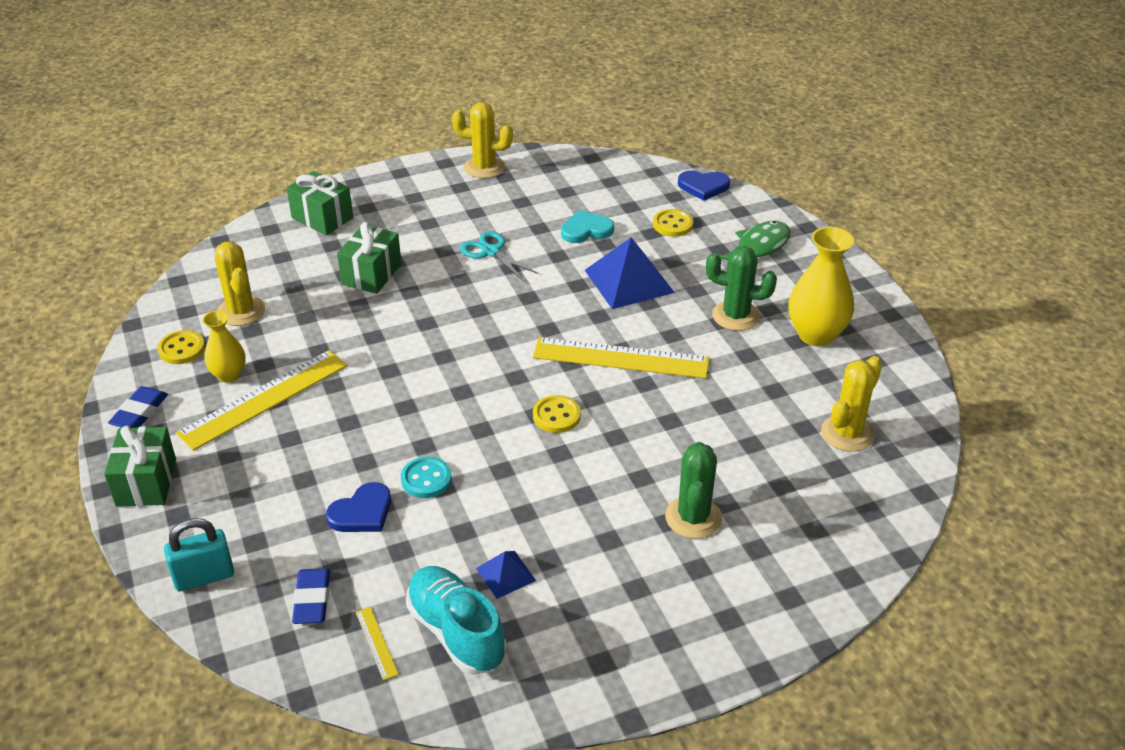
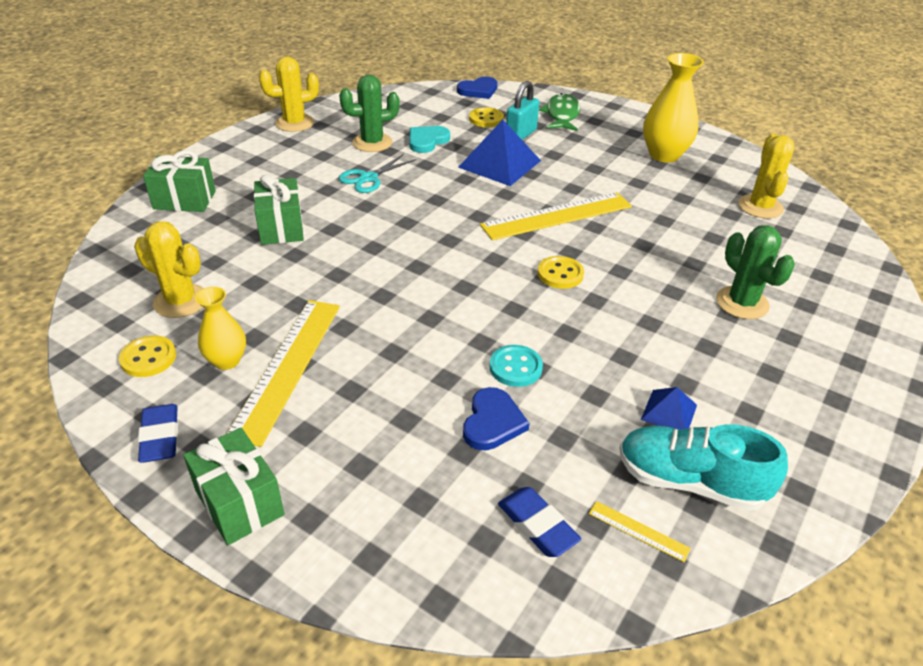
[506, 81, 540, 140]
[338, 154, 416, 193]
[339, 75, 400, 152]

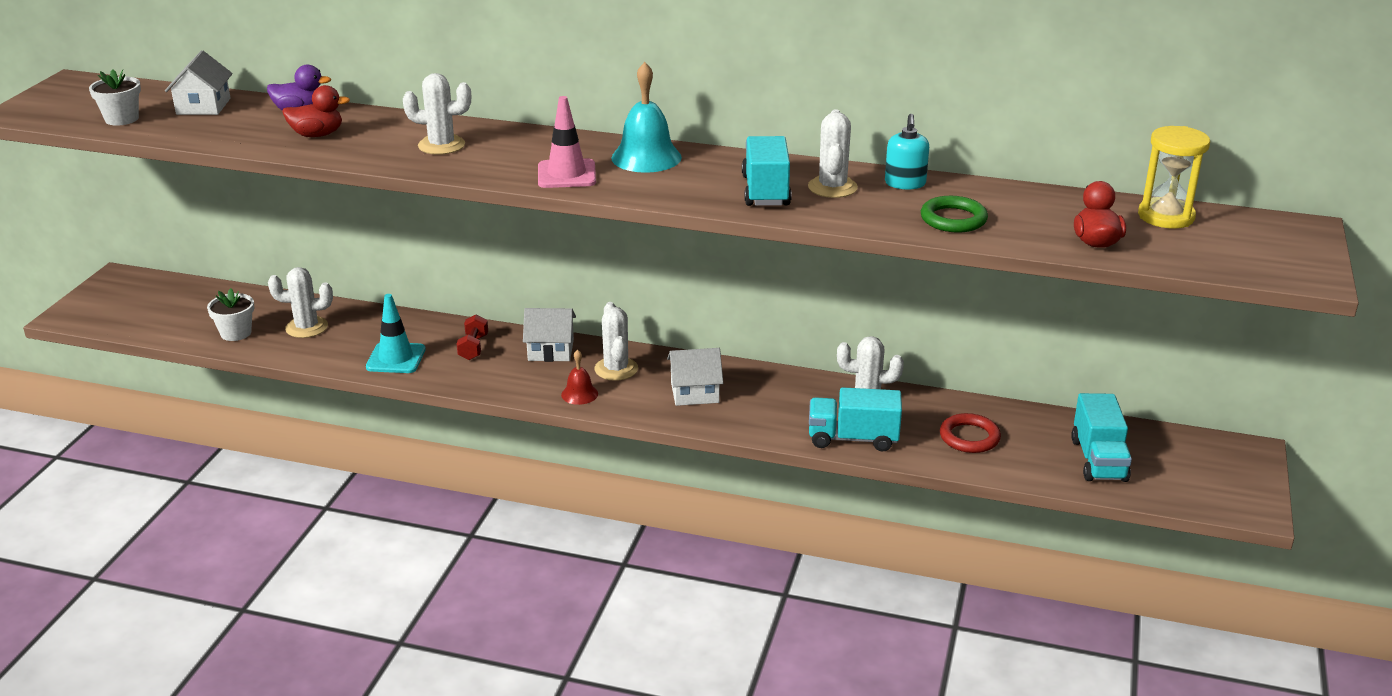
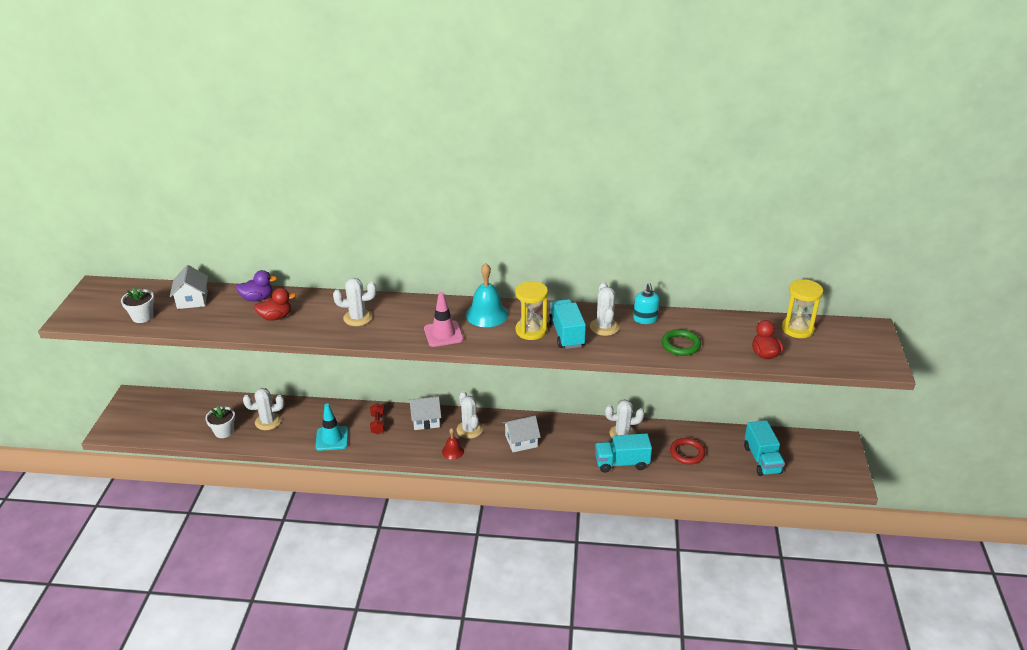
[515, 281, 548, 340]

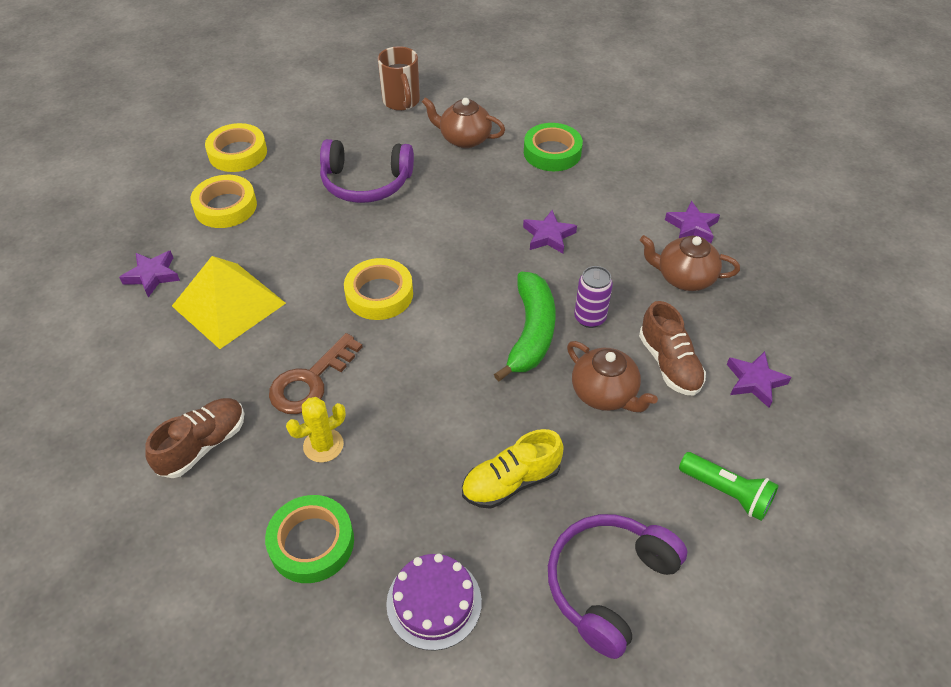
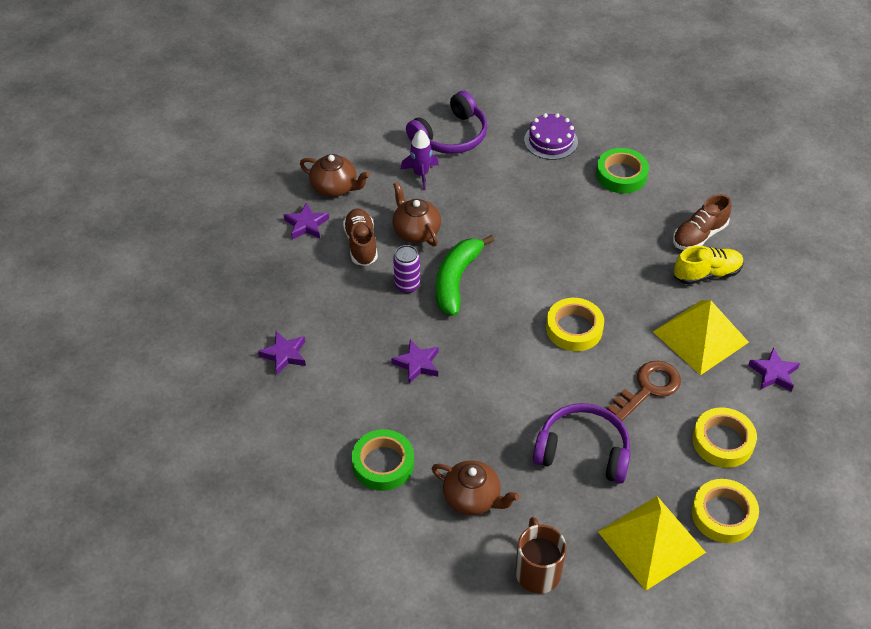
[607, 360, 681, 421]
[286, 397, 346, 463] (first image)
[674, 246, 744, 285]
[300, 154, 370, 197]
[679, 452, 779, 521] (first image)
[401, 129, 439, 190]
[598, 496, 706, 591]

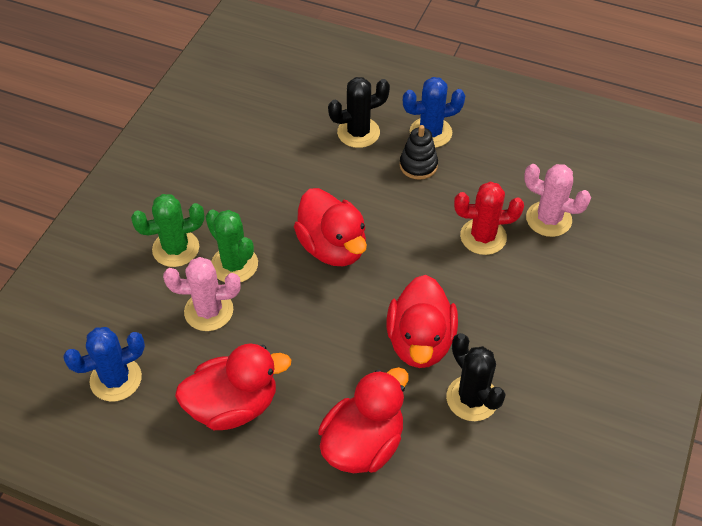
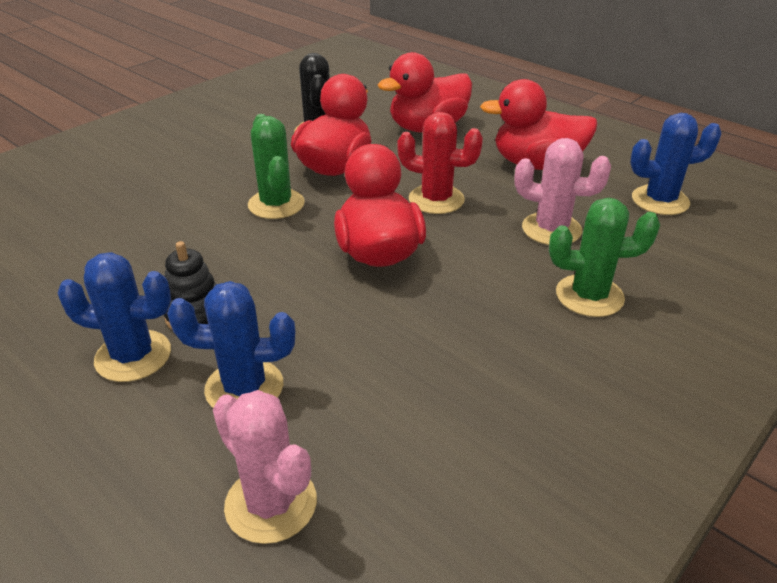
[248, 114, 305, 219]
[167, 281, 295, 408]
[397, 112, 483, 214]
[213, 390, 317, 544]

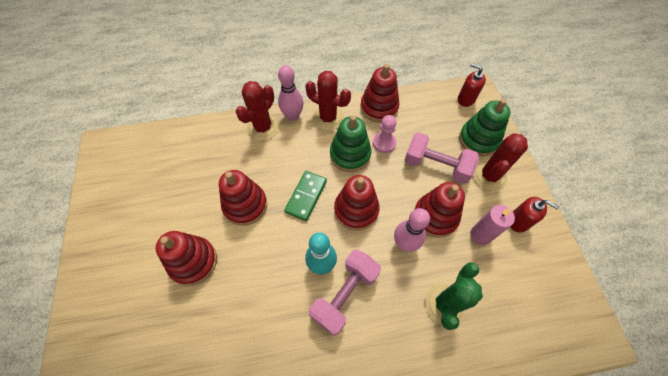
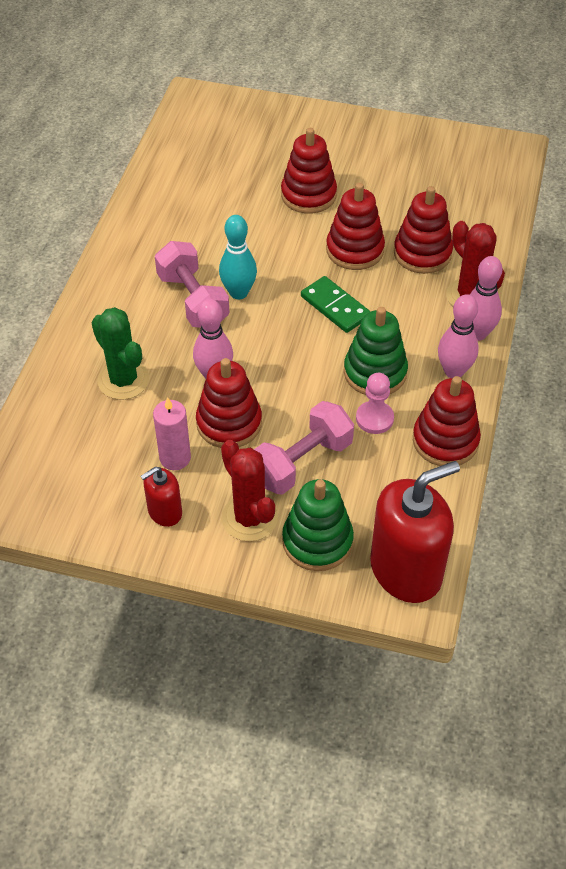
[438, 294, 479, 378]
[394, 186, 453, 274]
[370, 461, 460, 603]

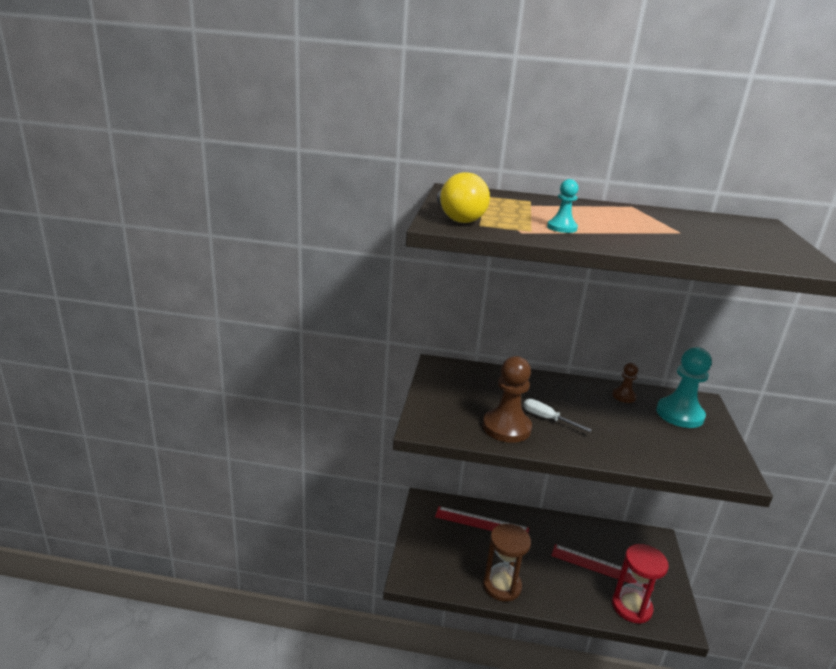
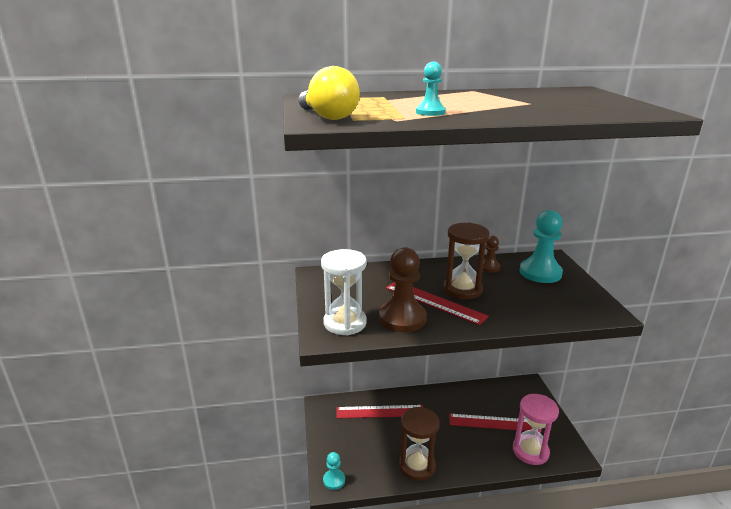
[386, 282, 489, 325]
[513, 394, 559, 465]
[321, 249, 367, 335]
[323, 452, 345, 490]
[443, 222, 489, 299]

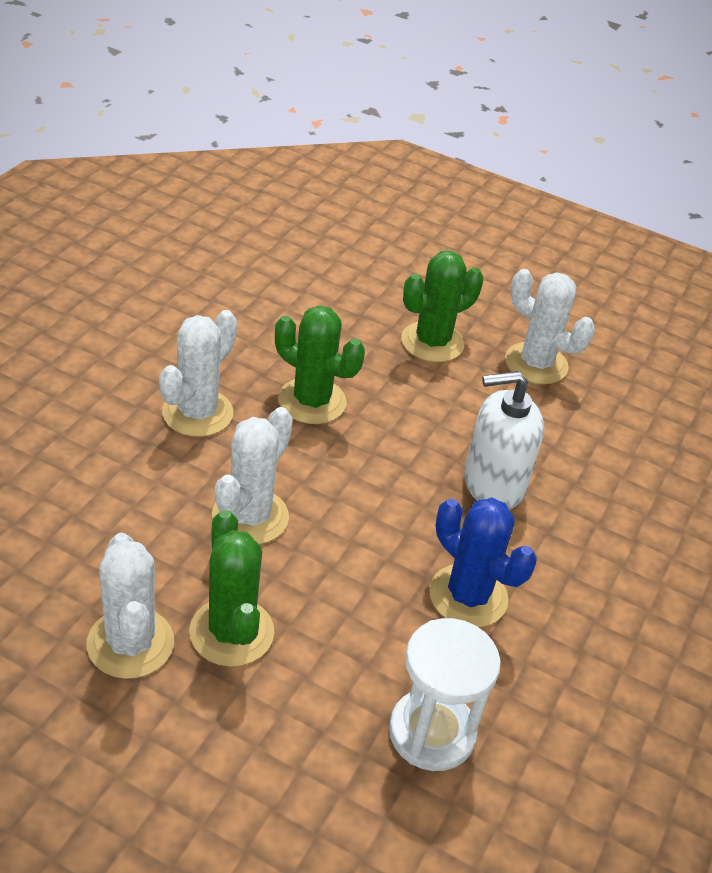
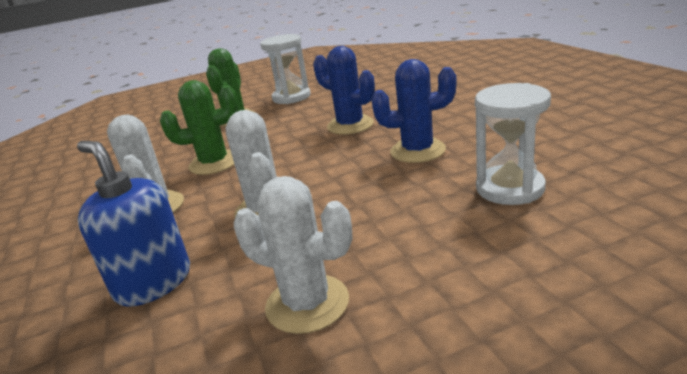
[189, 510, 274, 667] (first image)
[313, 46, 375, 135]
[260, 34, 310, 104]
[77, 141, 190, 307]

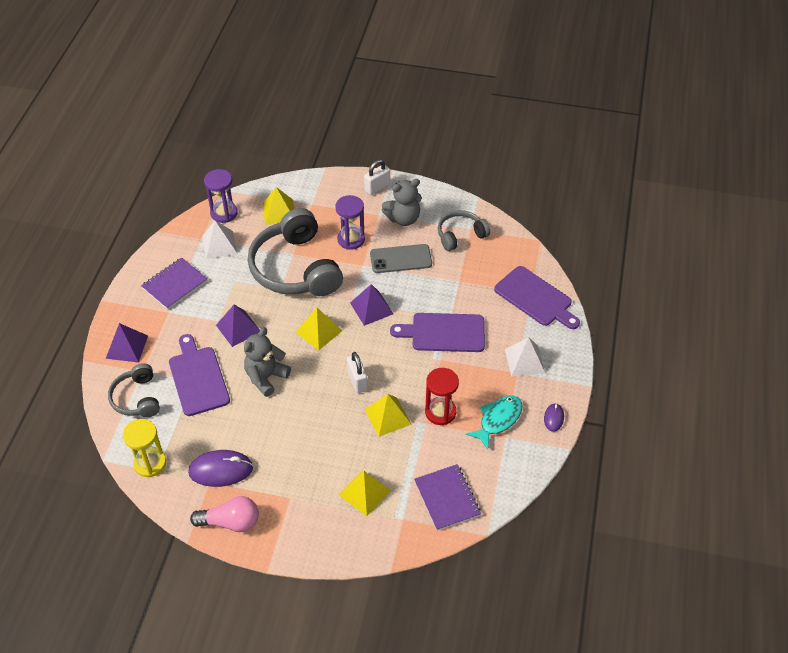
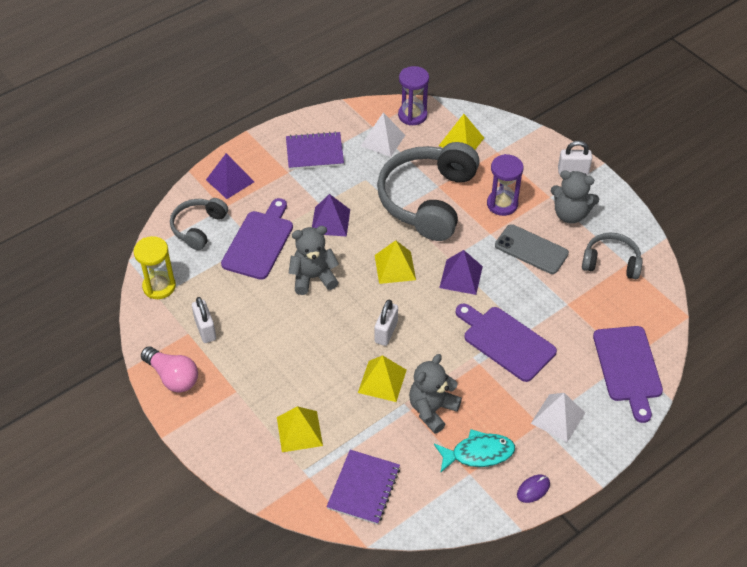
[192, 297, 216, 343]
[409, 354, 462, 434]

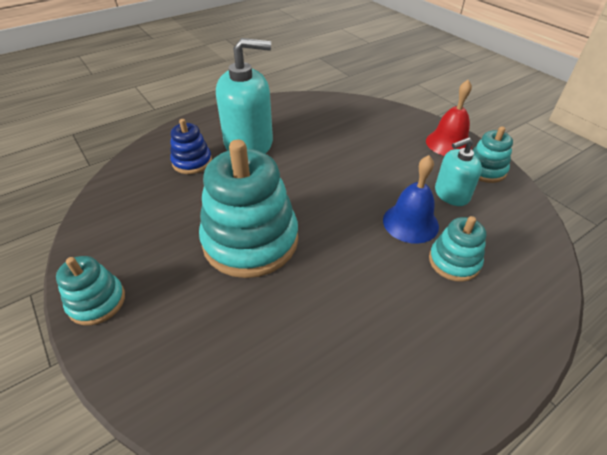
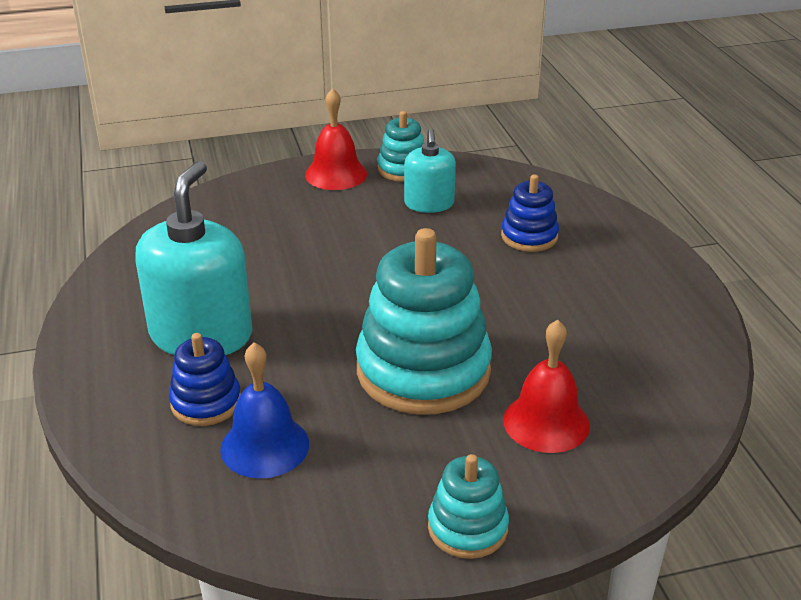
[220, 342, 309, 478]
[501, 174, 559, 252]
[503, 320, 590, 453]

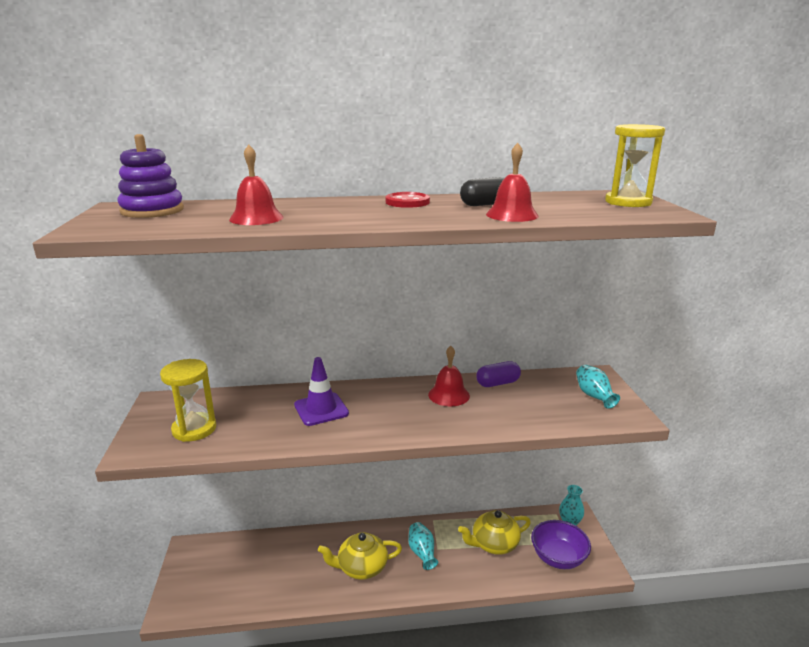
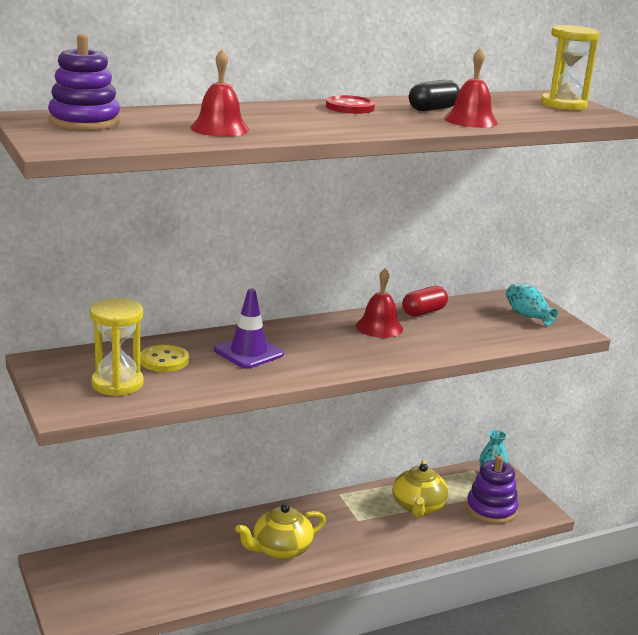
[408, 522, 438, 570] (first image)
[393, 460, 449, 518]
[402, 286, 448, 317]
[466, 455, 519, 524]
[140, 344, 189, 372]

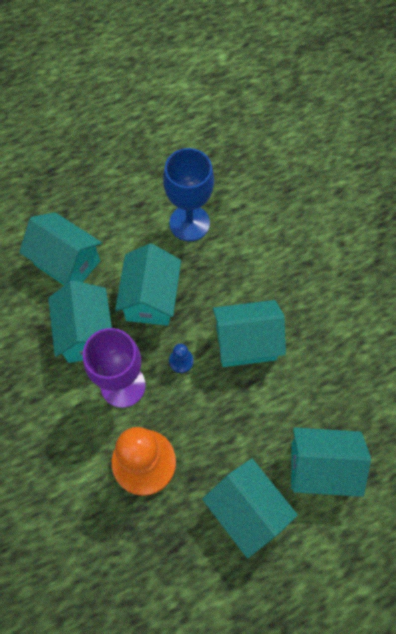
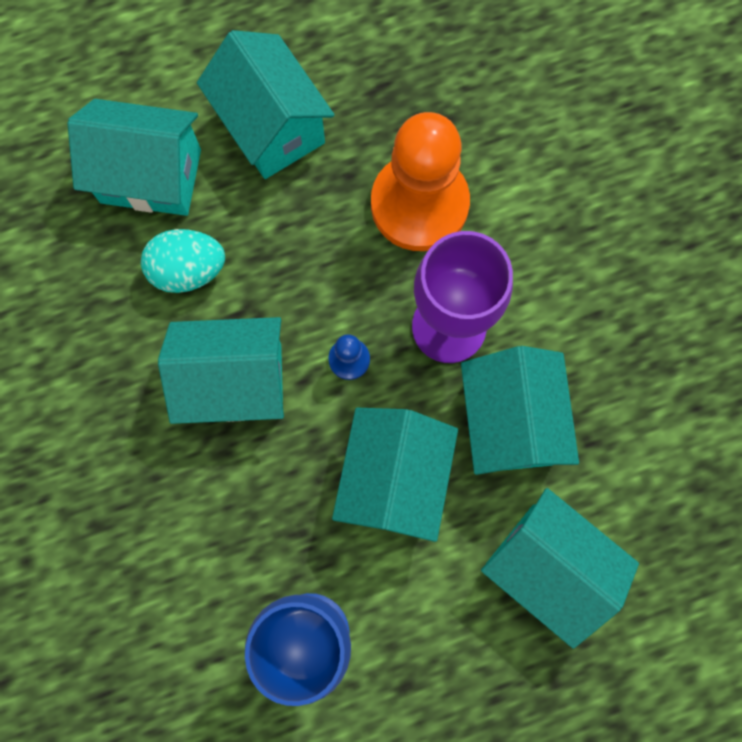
[141, 229, 225, 293]

